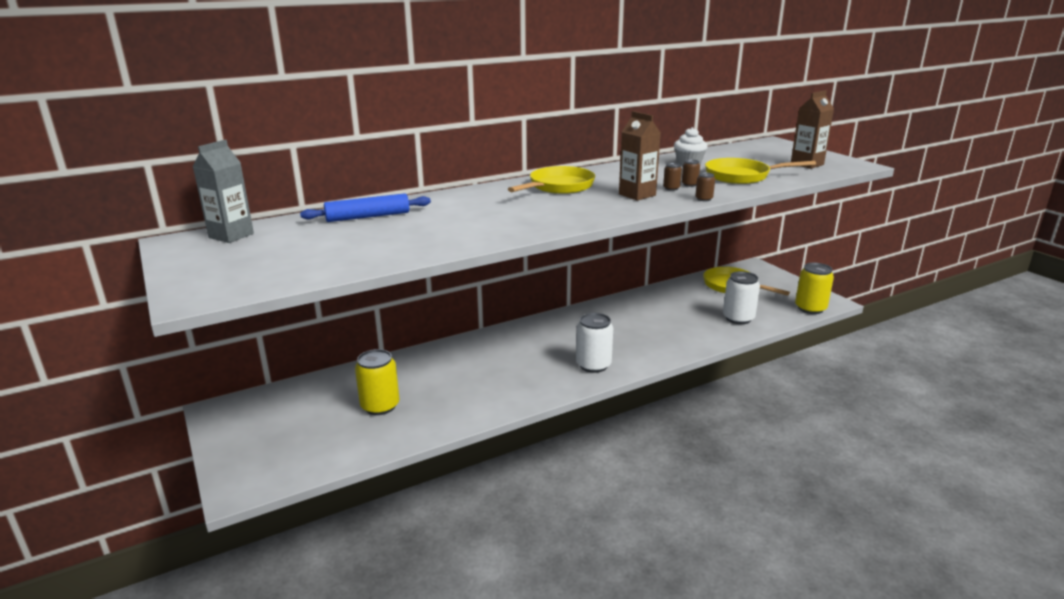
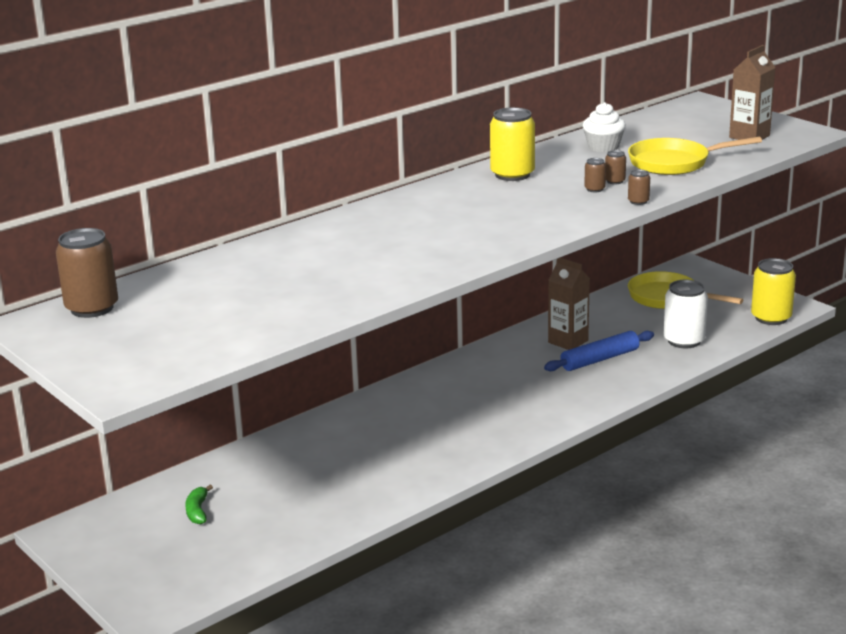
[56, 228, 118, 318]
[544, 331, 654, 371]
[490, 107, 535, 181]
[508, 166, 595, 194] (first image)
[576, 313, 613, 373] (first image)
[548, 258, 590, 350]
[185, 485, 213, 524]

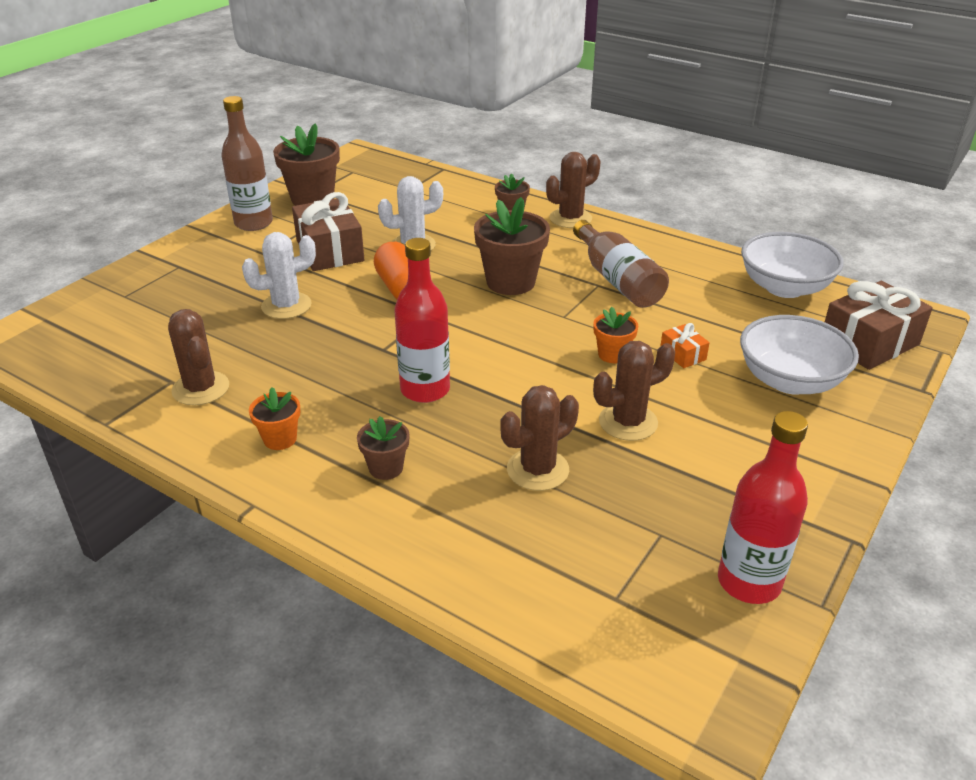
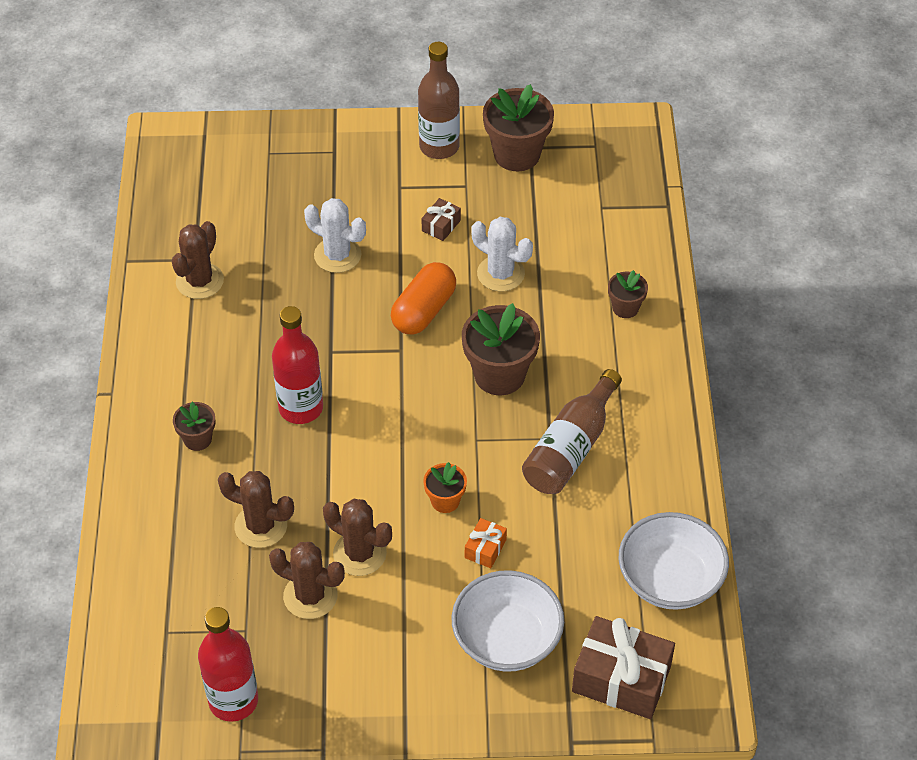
[249, 387, 301, 450] (first image)
[421, 198, 461, 241]
[269, 542, 345, 619]

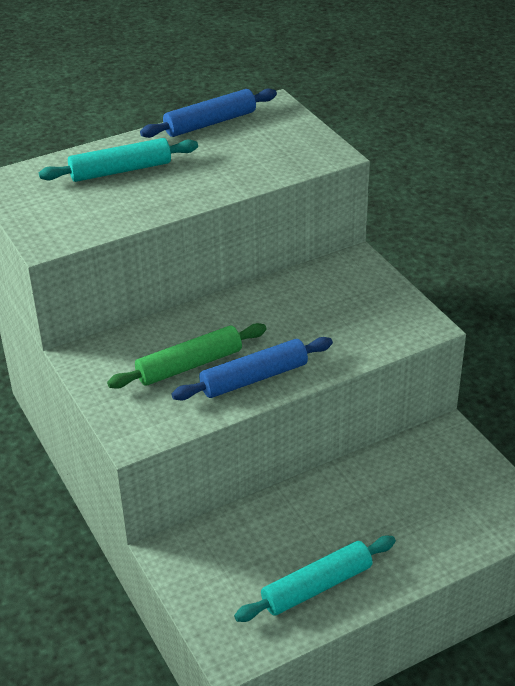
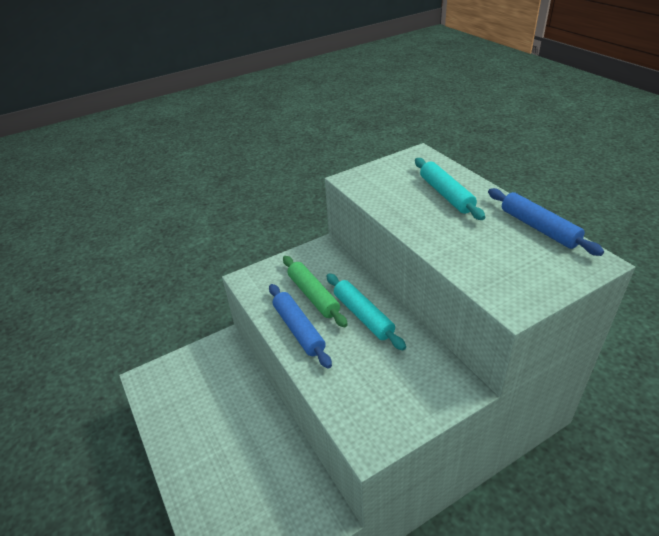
[326, 273, 406, 350]

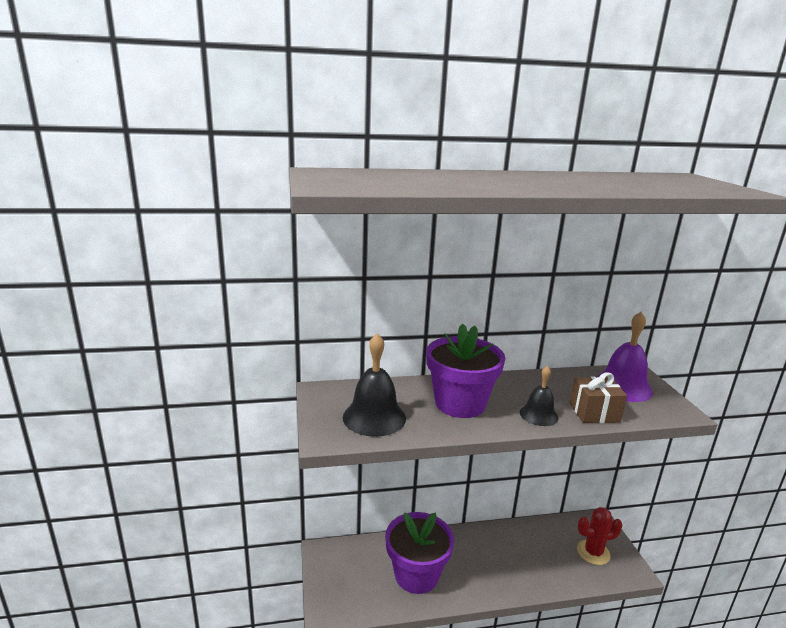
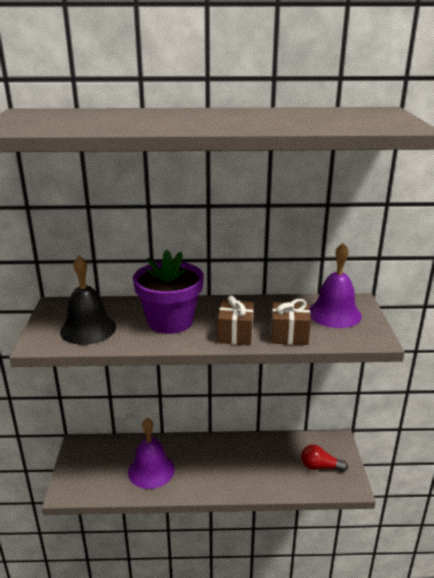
[128, 418, 175, 489]
[218, 296, 254, 346]
[301, 445, 348, 472]

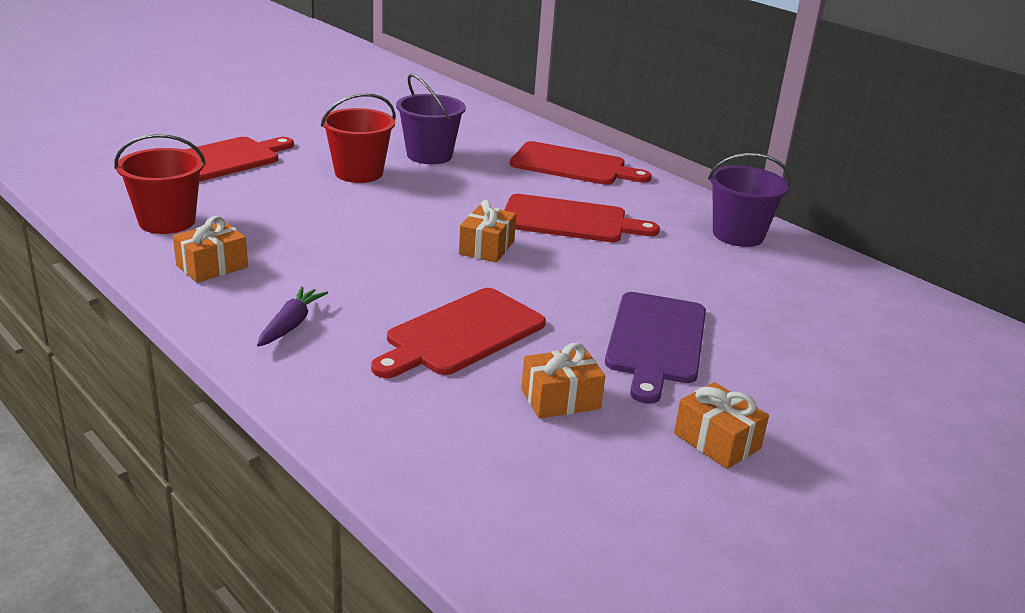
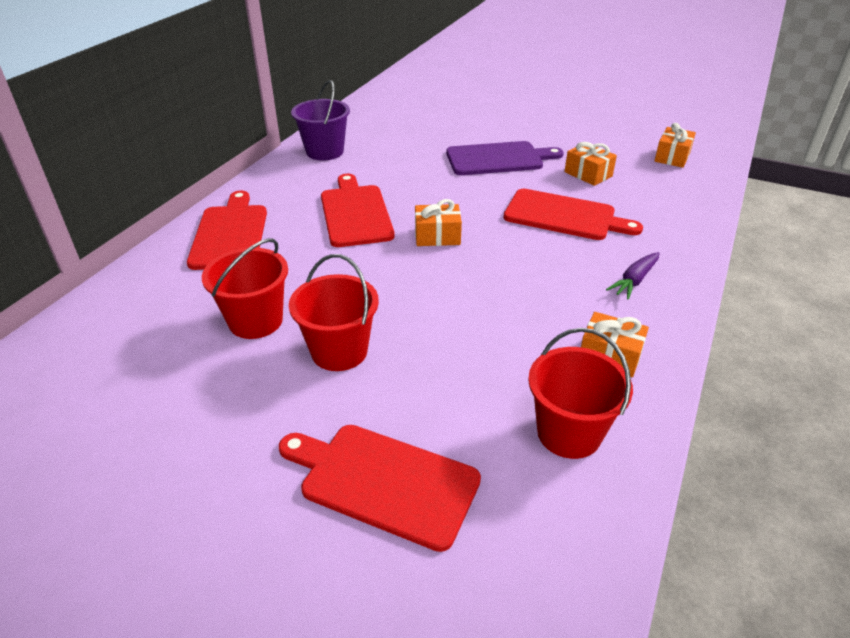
[606, 252, 660, 299]
[202, 238, 288, 339]
[655, 123, 696, 168]

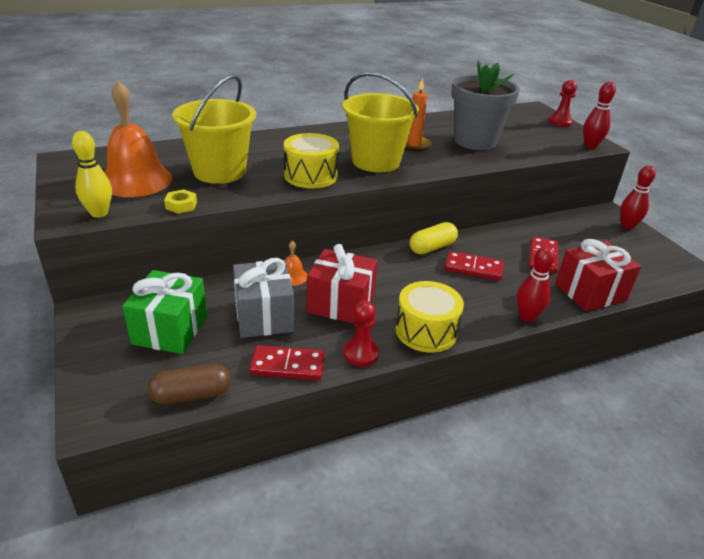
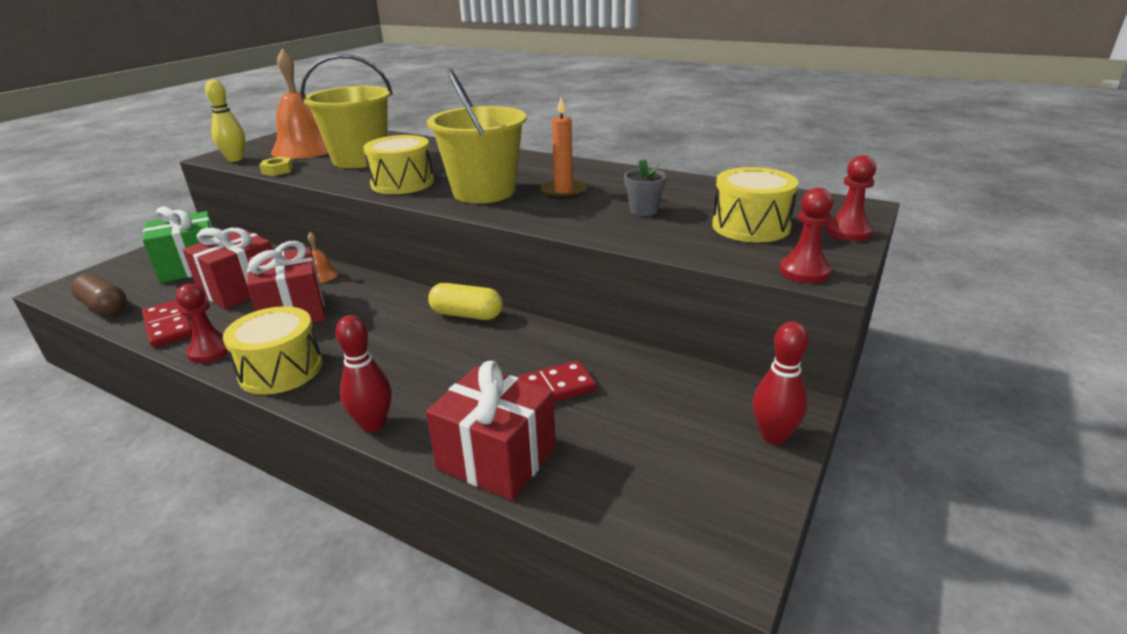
[183, 228, 272, 309]
[445, 251, 504, 281] (first image)
[624, 159, 667, 216]
[779, 187, 833, 283]
[712, 167, 798, 242]

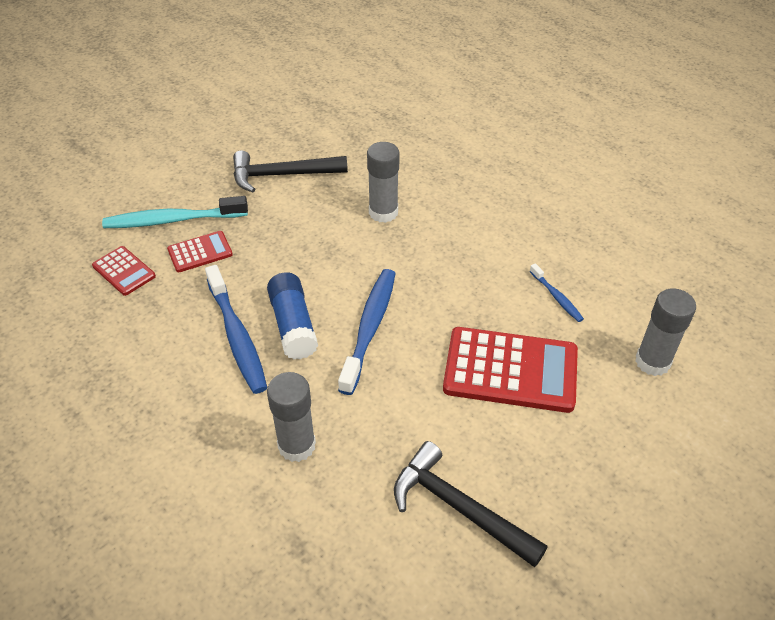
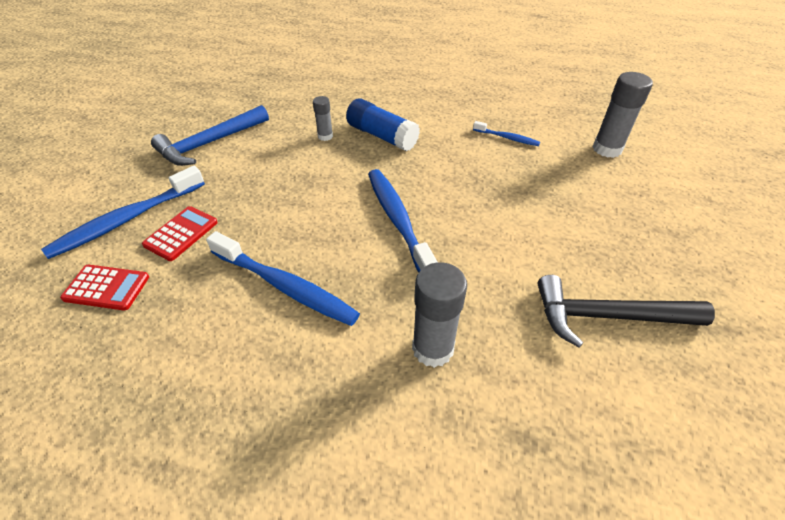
[41, 166, 205, 259]
[151, 105, 269, 166]
[346, 98, 420, 152]
[313, 96, 333, 141]
[443, 327, 578, 413] (first image)

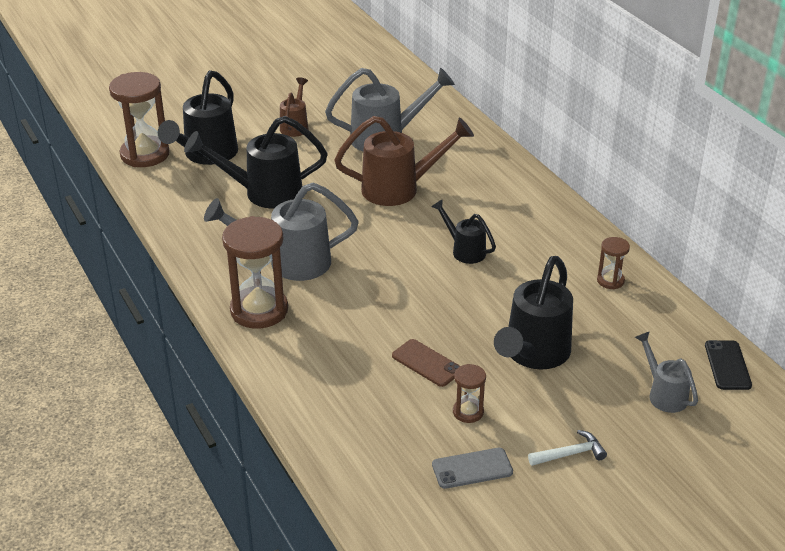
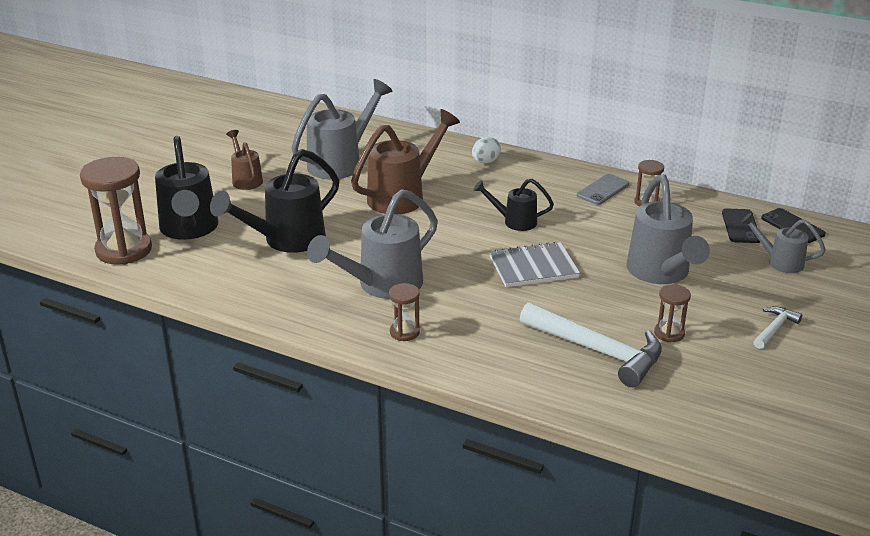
[389, 283, 420, 341]
[392, 339, 460, 387] (first image)
[577, 174, 629, 205]
[626, 174, 710, 284]
[472, 136, 501, 164]
[489, 242, 580, 287]
[520, 302, 662, 387]
[722, 209, 760, 243]

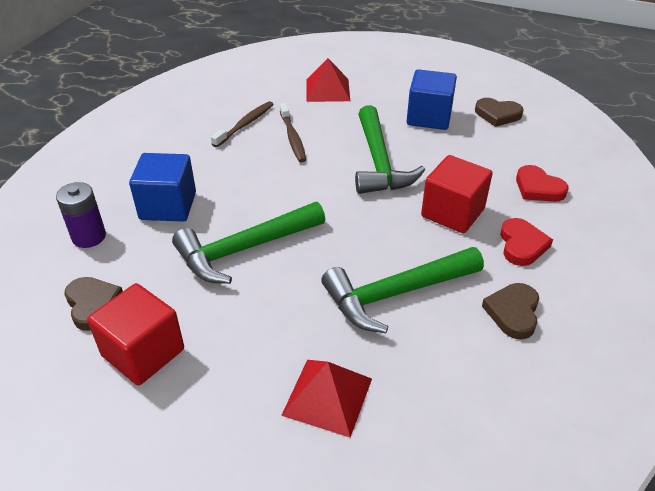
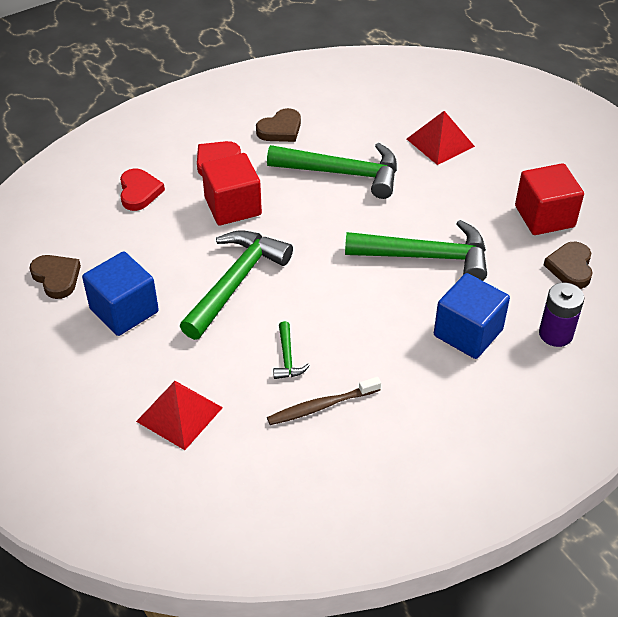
[273, 321, 310, 379]

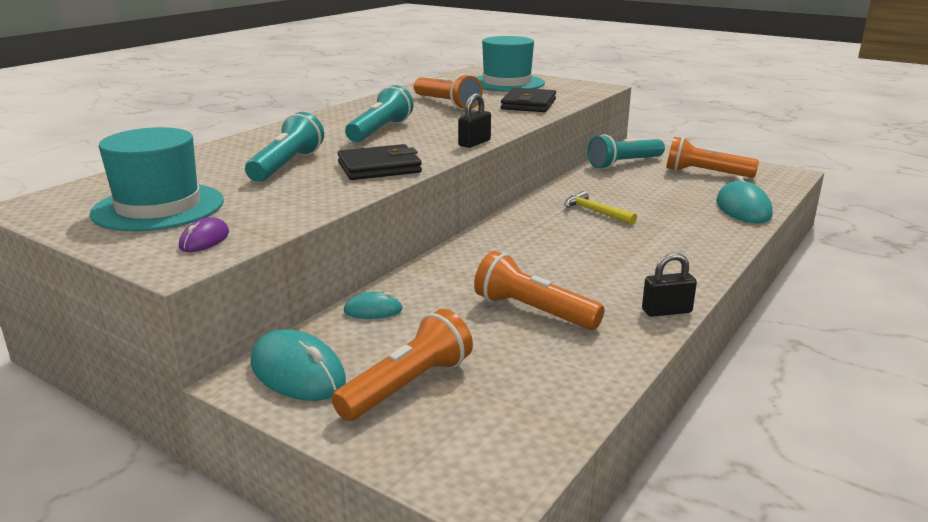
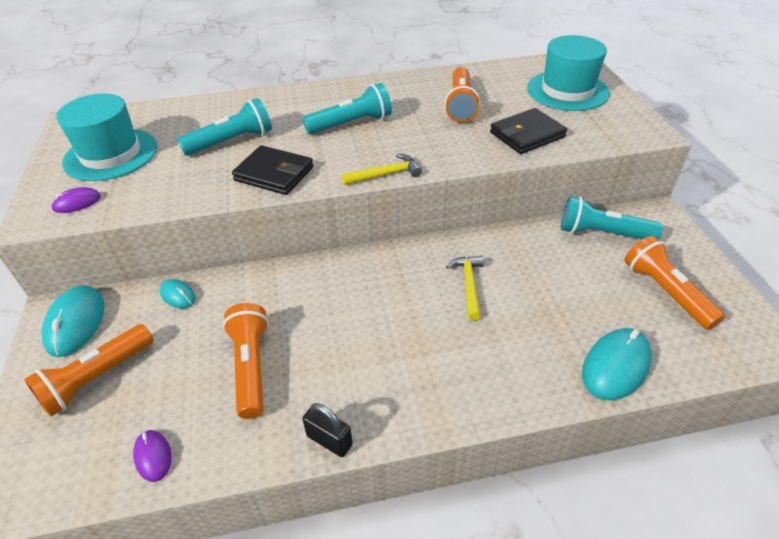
[24, 324, 153, 417]
[341, 154, 422, 185]
[133, 430, 171, 482]

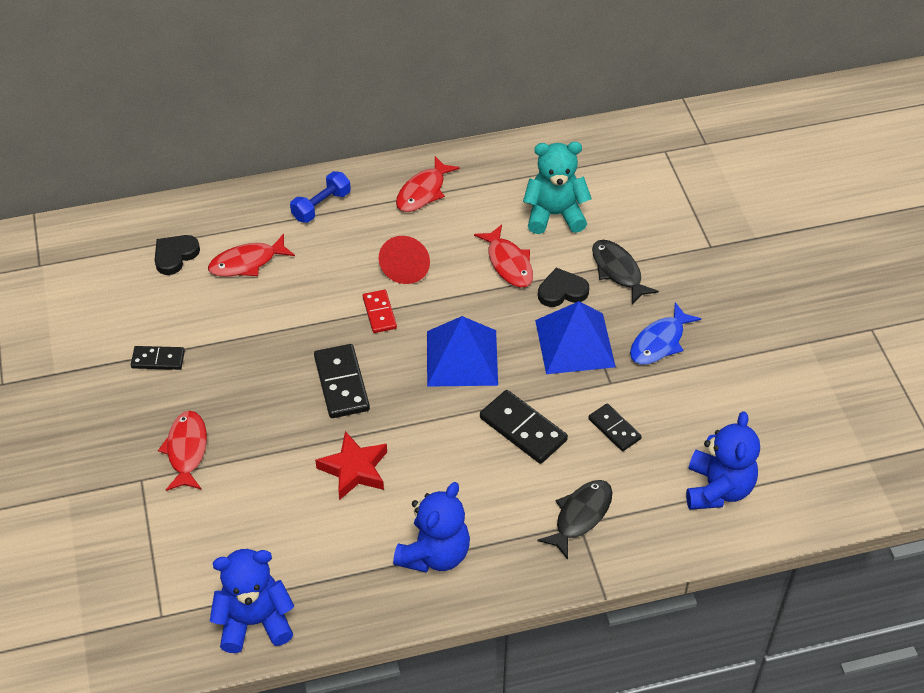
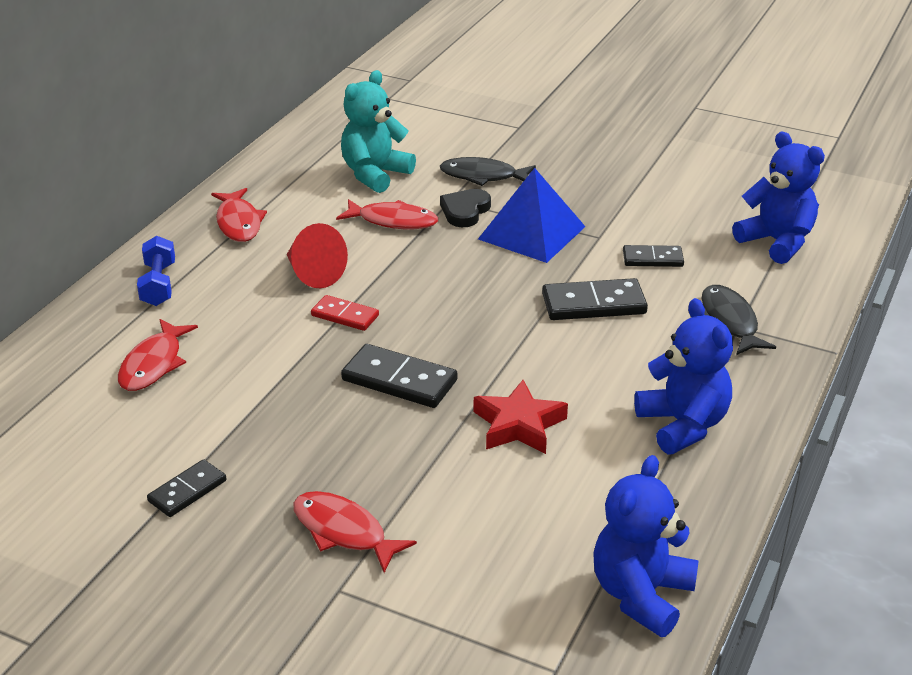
[155, 235, 200, 275] (first image)
[427, 316, 498, 387] (first image)
[630, 302, 701, 365] (first image)

